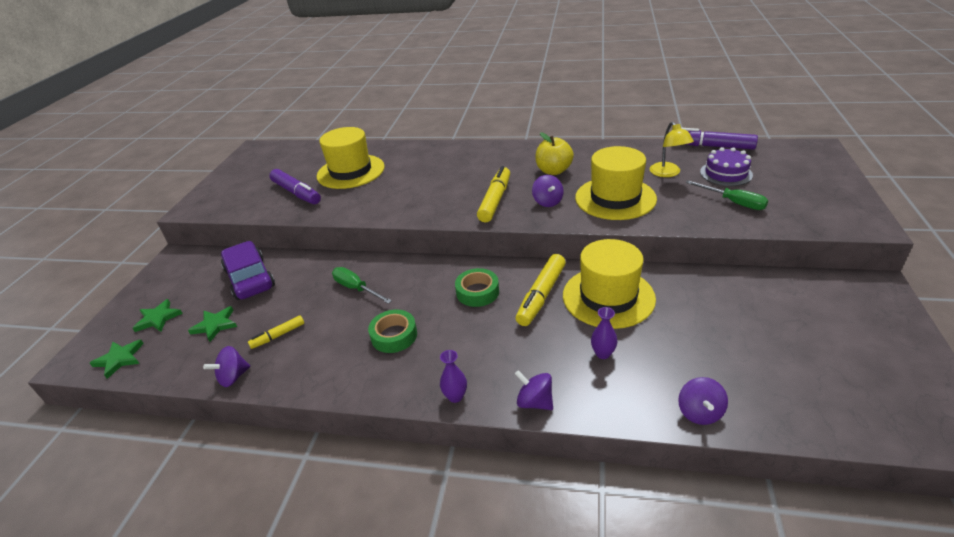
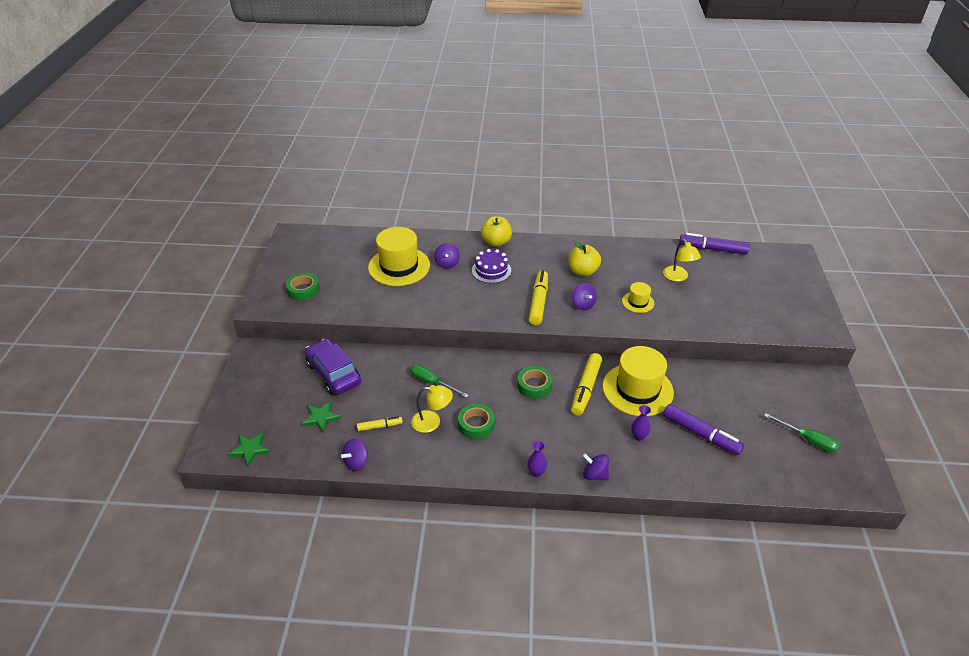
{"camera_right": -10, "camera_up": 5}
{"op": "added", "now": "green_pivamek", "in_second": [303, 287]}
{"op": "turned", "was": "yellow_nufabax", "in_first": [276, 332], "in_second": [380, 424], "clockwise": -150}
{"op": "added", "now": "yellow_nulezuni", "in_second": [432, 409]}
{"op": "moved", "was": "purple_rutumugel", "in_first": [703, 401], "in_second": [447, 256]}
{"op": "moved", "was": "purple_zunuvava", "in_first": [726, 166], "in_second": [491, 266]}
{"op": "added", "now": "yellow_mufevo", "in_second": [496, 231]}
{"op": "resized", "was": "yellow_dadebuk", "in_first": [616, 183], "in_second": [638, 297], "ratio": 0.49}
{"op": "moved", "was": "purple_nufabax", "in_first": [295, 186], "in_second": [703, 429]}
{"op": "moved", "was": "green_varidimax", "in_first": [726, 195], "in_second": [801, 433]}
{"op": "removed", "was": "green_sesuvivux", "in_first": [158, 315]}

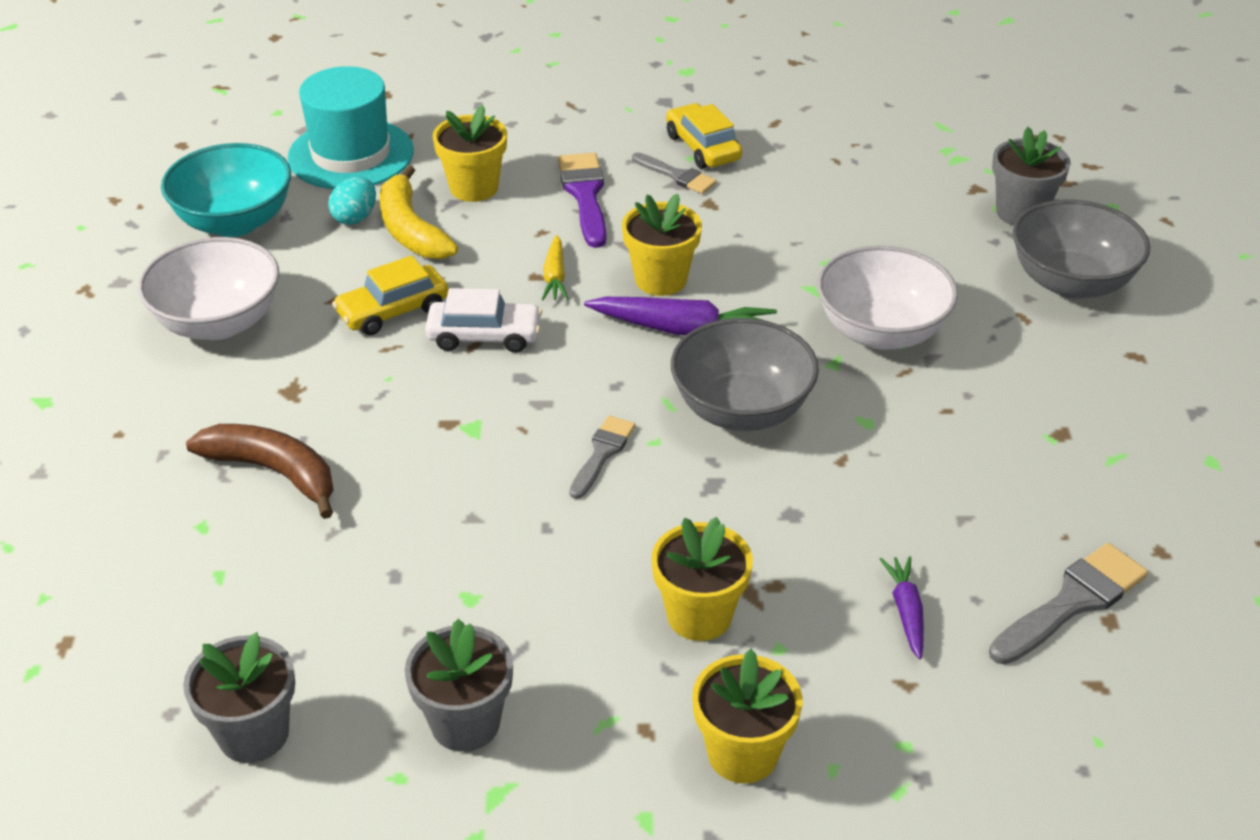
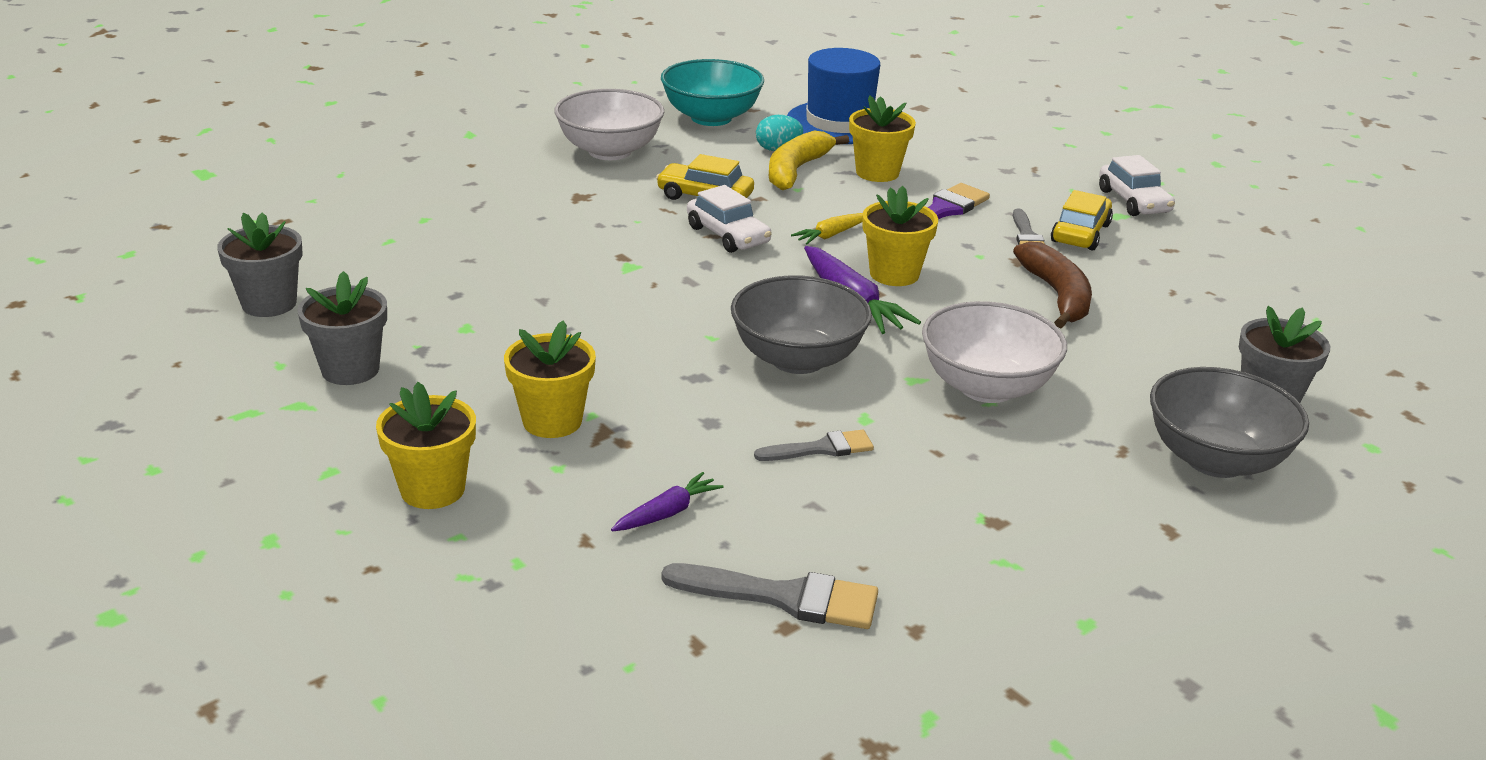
{"camera_right": 50, "camera_up": -10}
{"op": "moved", "was": "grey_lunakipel", "in_first": [602, 457], "in_second": [814, 445]}
{"op": "recoloured", "was": "turquoise_dadebuk", "now": "blue_dadebuk", "in_first": [351, 127], "in_second": [833, 96]}
{"op": "moved", "was": "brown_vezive", "in_first": [260, 471], "in_second": [1052, 285]}
{"op": "added", "now": "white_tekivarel", "in_second": [1137, 185]}

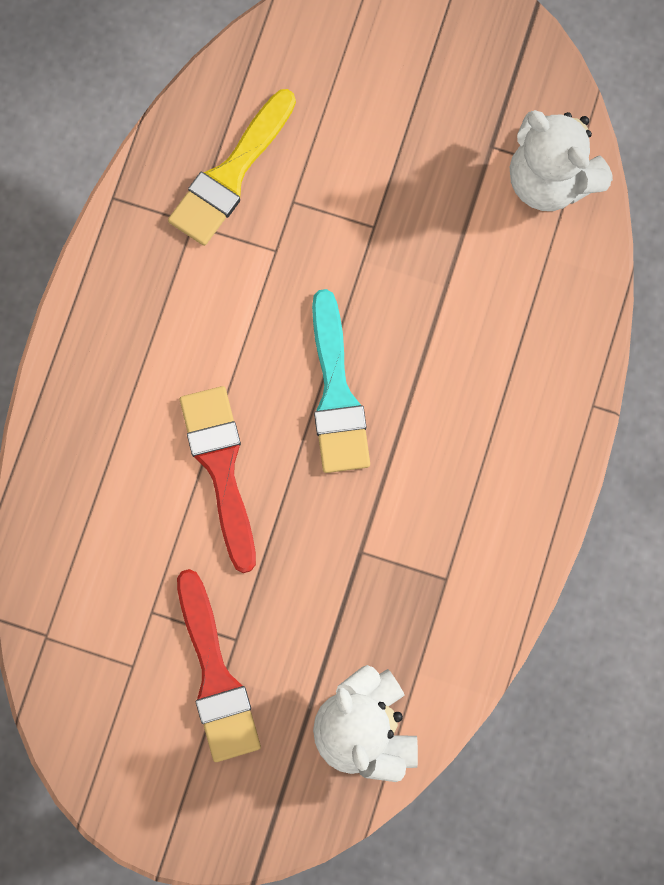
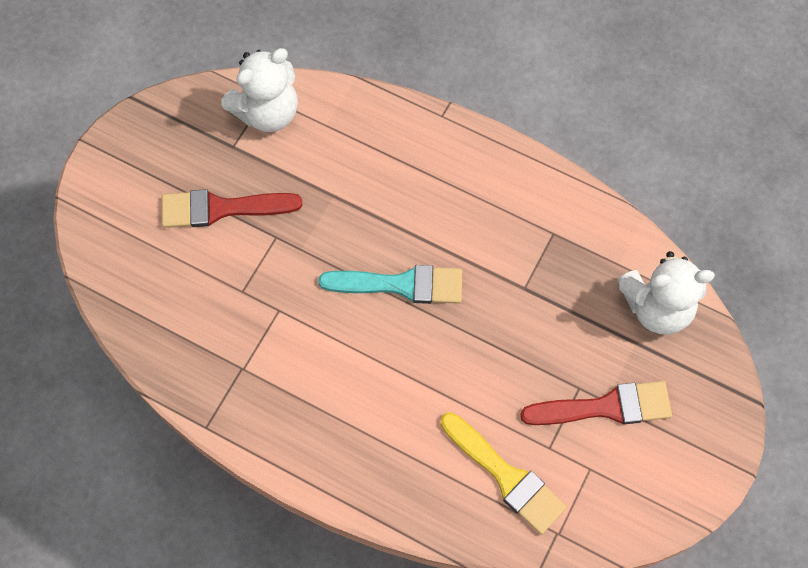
{"camera_right": -80, "camera_up": -10}
{"op": "moved", "was": "red_lunakipel", "in_first": [218, 479], "in_second": [232, 208]}
{"op": "moved", "was": "yellow_lunakipel", "in_first": [232, 167], "in_second": [504, 473]}

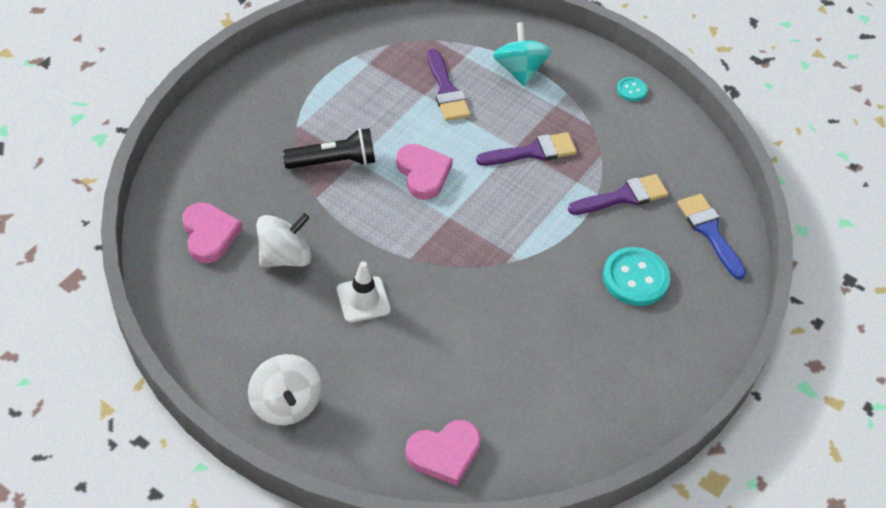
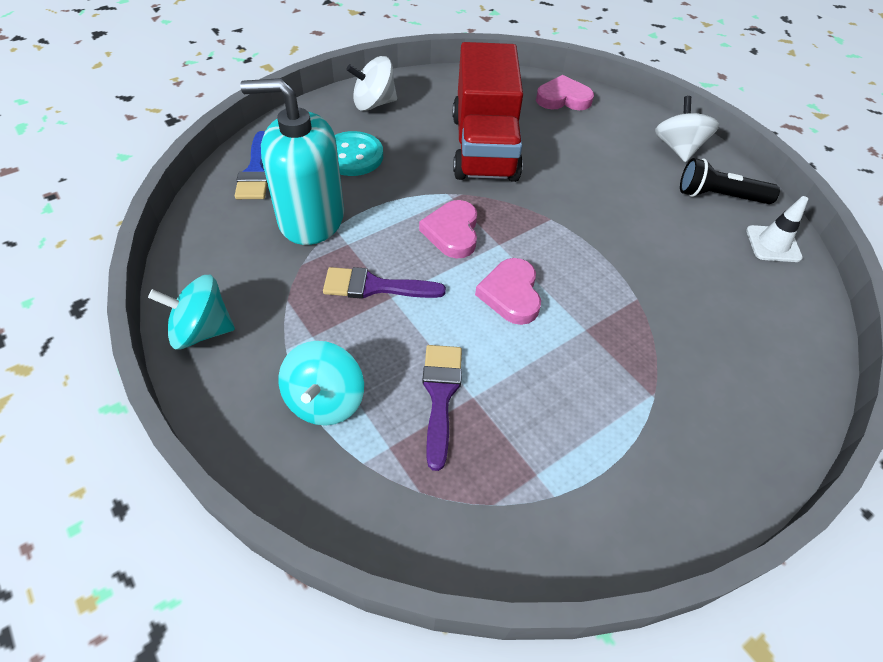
{"camera_right": -160, "camera_up": 0}
{"op": "replaced", "was": "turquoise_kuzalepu", "now": "turquoise_rutumugel", "in_first": [632, 89], "in_second": [191, 312]}
{"op": "replaced", "was": "purple_lunakipel", "now": "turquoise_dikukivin", "in_first": [618, 194], "in_second": [292, 161]}
{"op": "moved", "was": "white_rutumugel", "in_first": [283, 240], "in_second": [371, 83]}
{"op": "moved", "was": "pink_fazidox", "in_first": [212, 232], "in_second": [448, 229]}
{"op": "added", "now": "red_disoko", "in_second": [487, 112]}
{"op": "moved", "was": "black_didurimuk", "in_first": [329, 148], "in_second": [730, 181]}
{"op": "moved", "was": "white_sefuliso", "in_first": [364, 292], "in_second": [777, 229]}

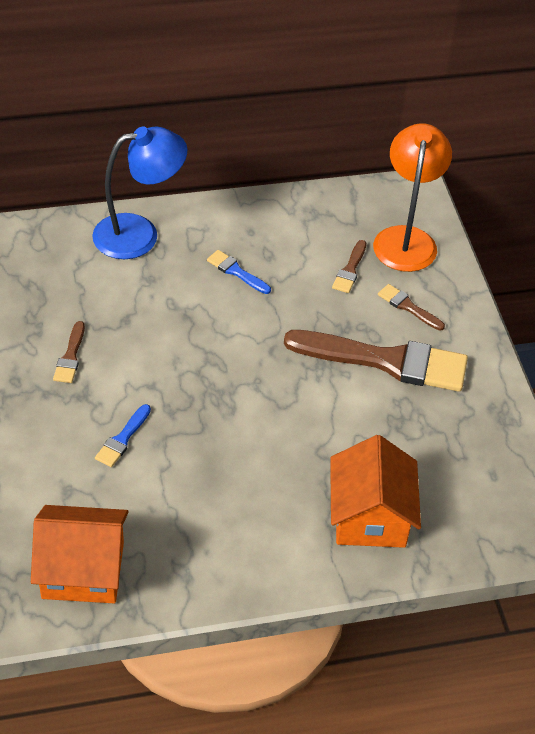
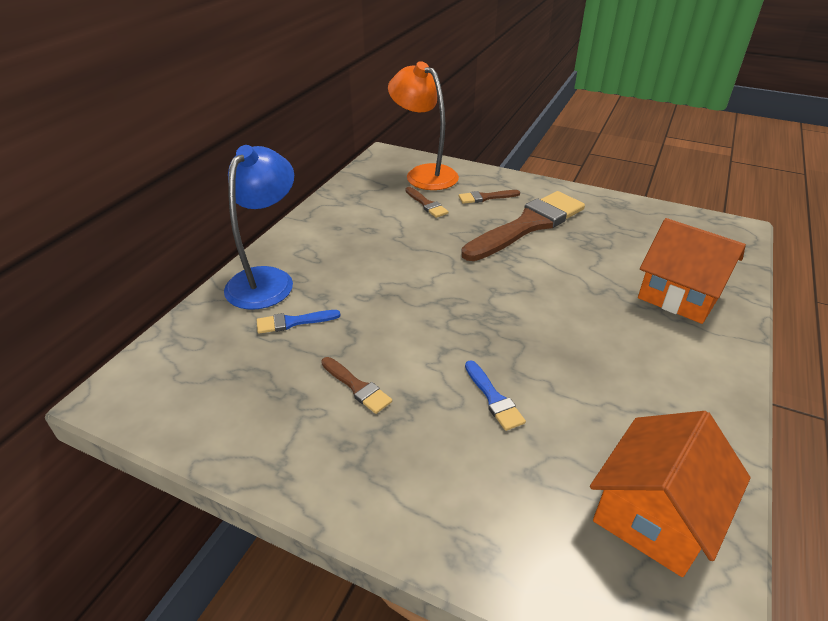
{"camera_right": -50, "camera_up": -10}
{"op": "moved", "was": "blue_lunakipel", "in_first": [239, 272], "in_second": [299, 322]}

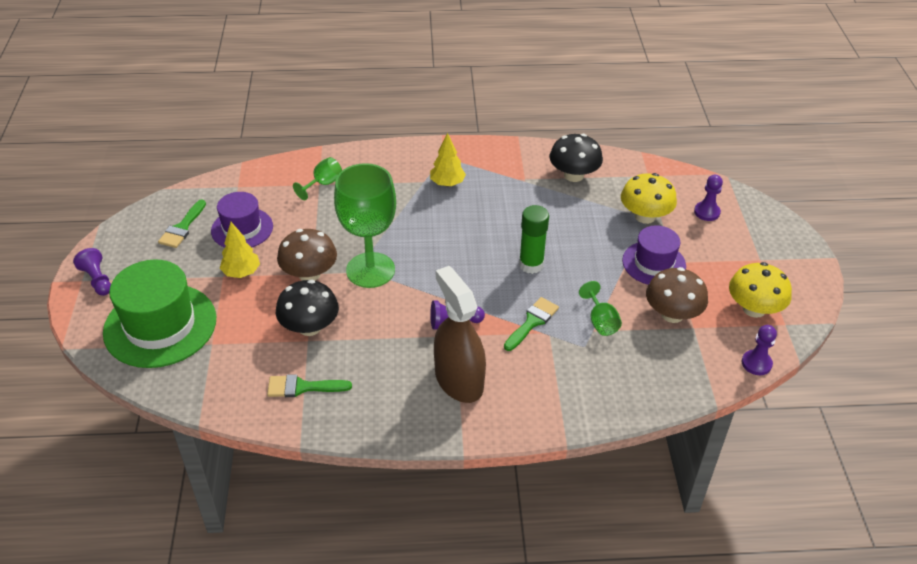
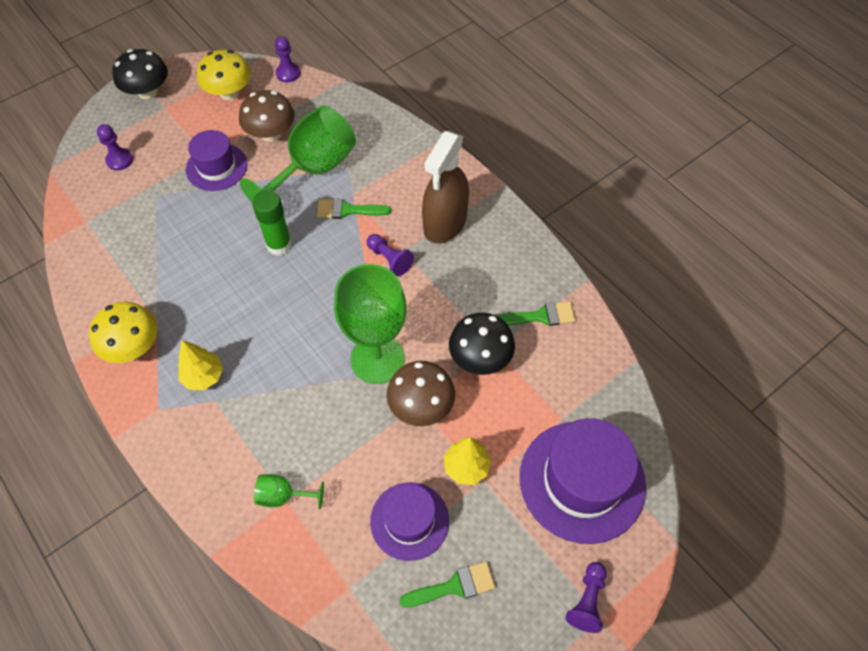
{"camera_right": -125, "camera_up": 15}
{"op": "moved", "was": "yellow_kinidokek", "in_first": [649, 198], "in_second": [123, 332]}
{"op": "moved", "was": "black_kinidokek", "in_first": [576, 158], "in_second": [140, 74]}
{"op": "resized", "was": "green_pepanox", "in_first": [600, 308], "in_second": [298, 154], "ratio": 2.21}
{"op": "turned", "was": "green_lunakipel", "in_first": [309, 385], "in_second": [536, 314], "clockwise": -60}
{"op": "recoloured", "was": "green_dadebuk", "now": "purple_dadebuk", "in_first": [159, 314], "in_second": [583, 481]}

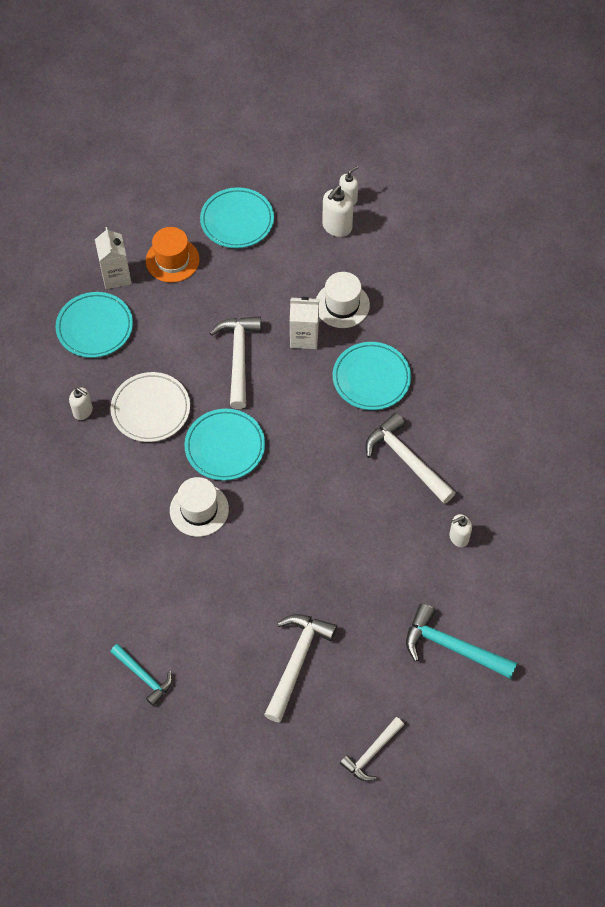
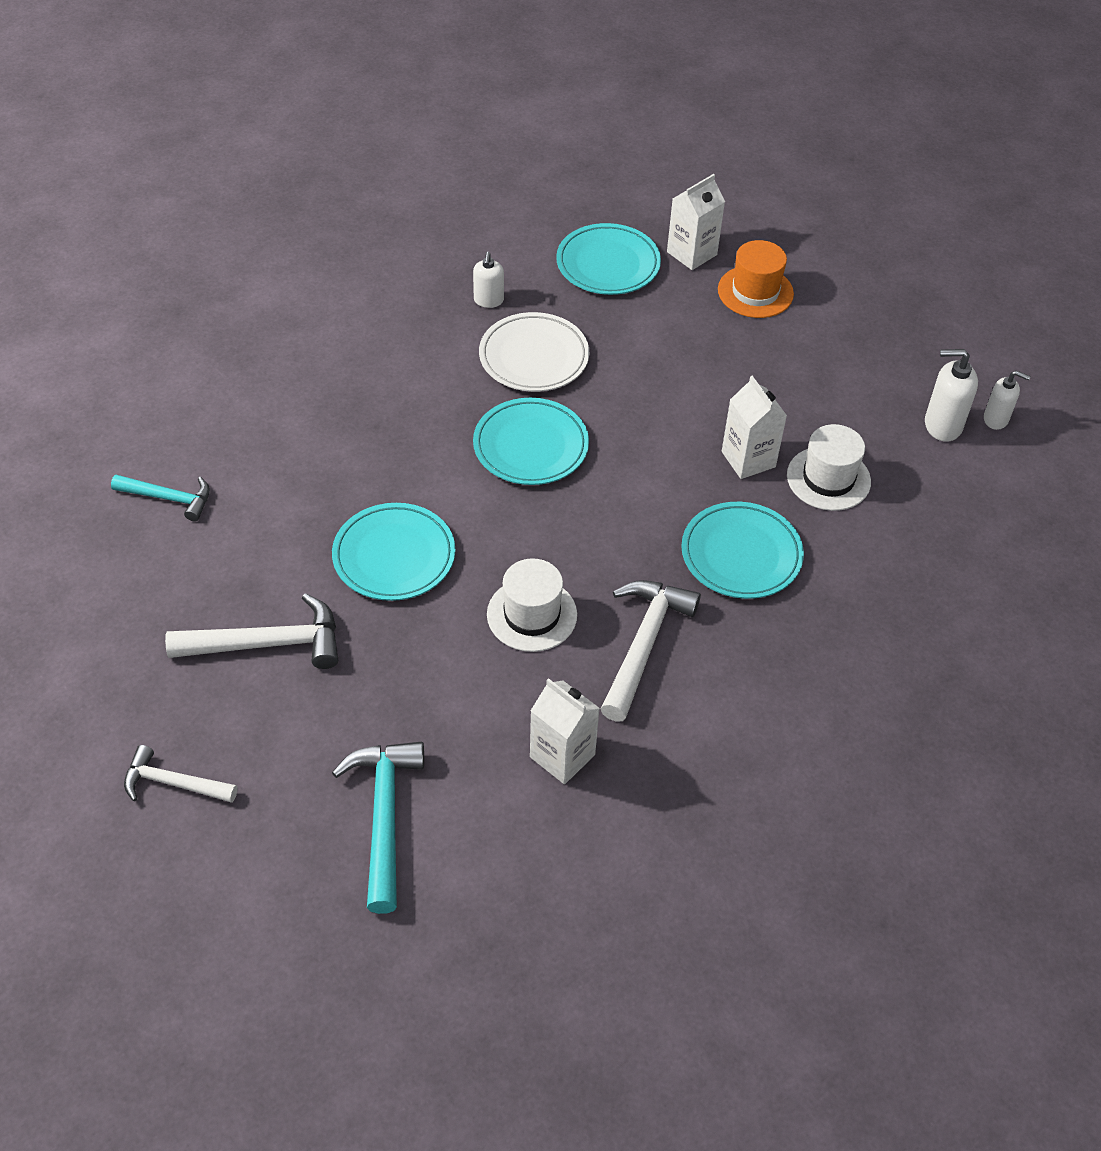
{"camera_right": 60, "camera_up": -10}
{"op": "turned", "was": "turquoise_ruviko", "in_first": [141, 675], "in_second": [160, 498], "clockwise": -90}
{"op": "moved", "was": "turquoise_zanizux", "in_first": [237, 217], "in_second": [393, 552]}
{"op": "moved", "was": "white_dadebuk", "in_first": [199, 507], "in_second": [532, 605]}
{"op": "replaced", "was": "white_dikukivin", "now": "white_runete", "in_first": [460, 530], "in_second": [565, 731]}
{"op": "removed", "was": "white_ruviko", "in_first": [235, 362]}

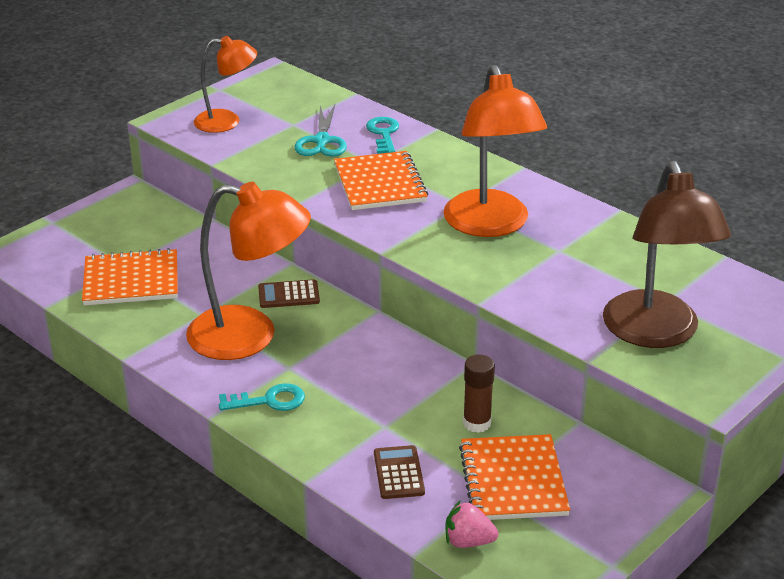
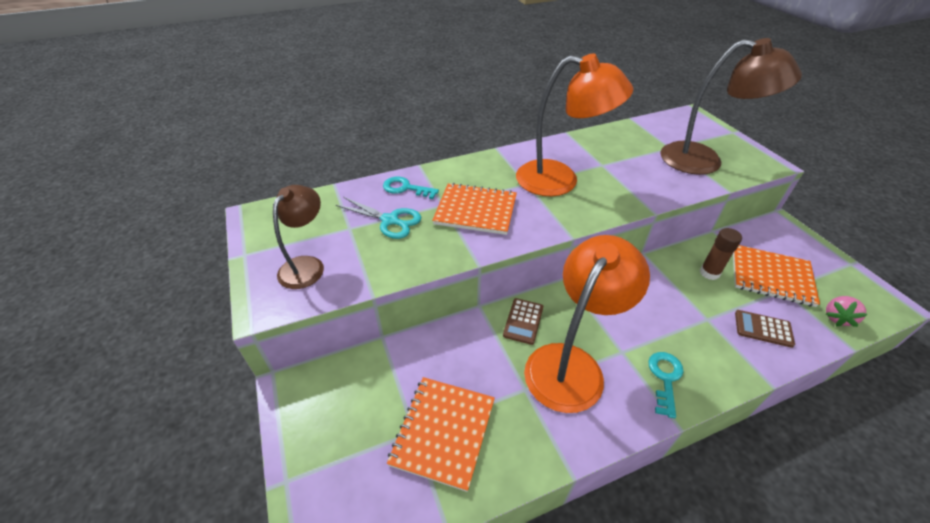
{"camera_right": -65, "camera_up": 10}
{"op": "recoloured", "was": "orange_nulezuni", "now": "brown_nulezuni", "in_first": [225, 84], "in_second": [298, 237]}

